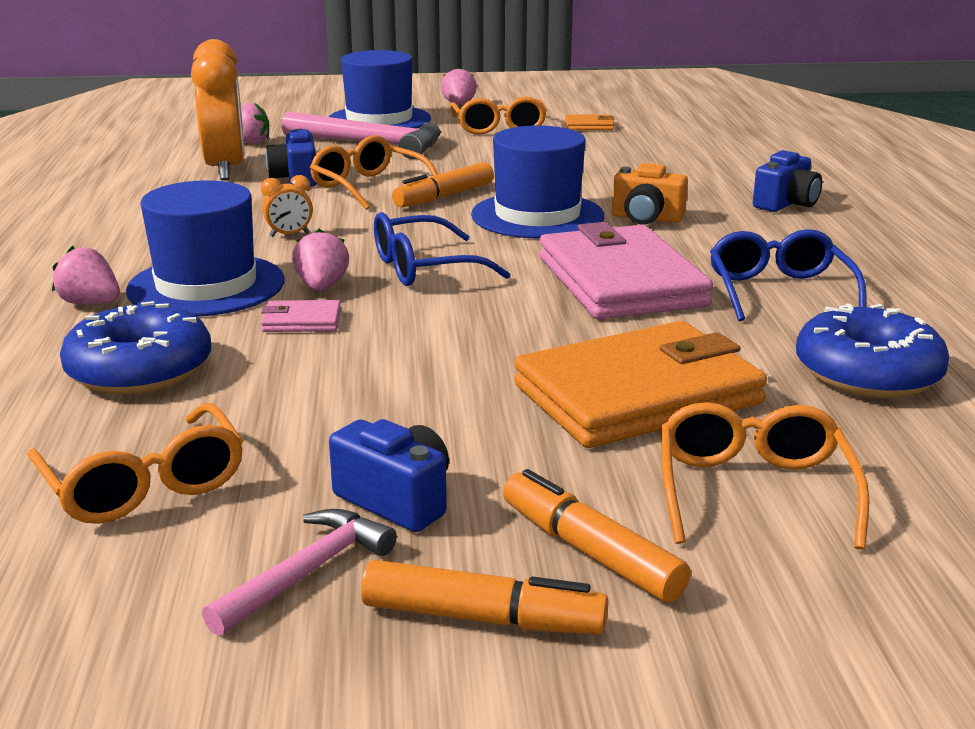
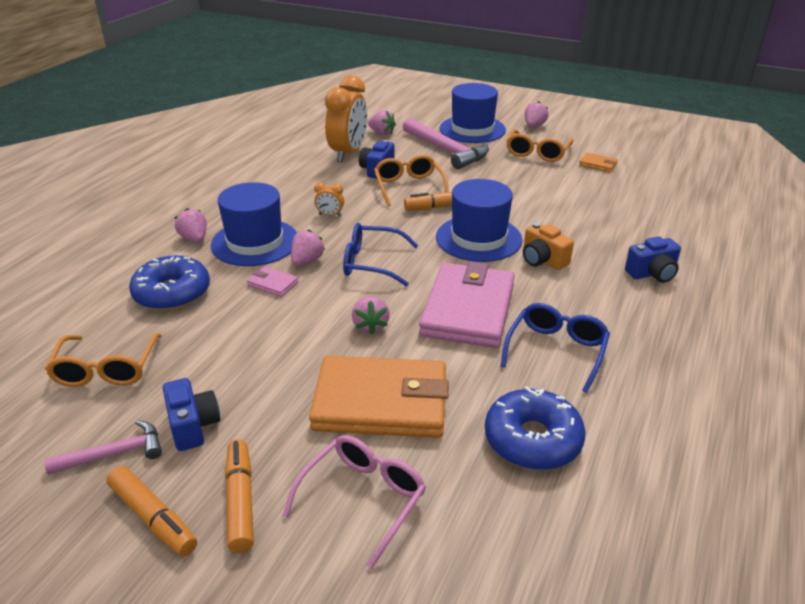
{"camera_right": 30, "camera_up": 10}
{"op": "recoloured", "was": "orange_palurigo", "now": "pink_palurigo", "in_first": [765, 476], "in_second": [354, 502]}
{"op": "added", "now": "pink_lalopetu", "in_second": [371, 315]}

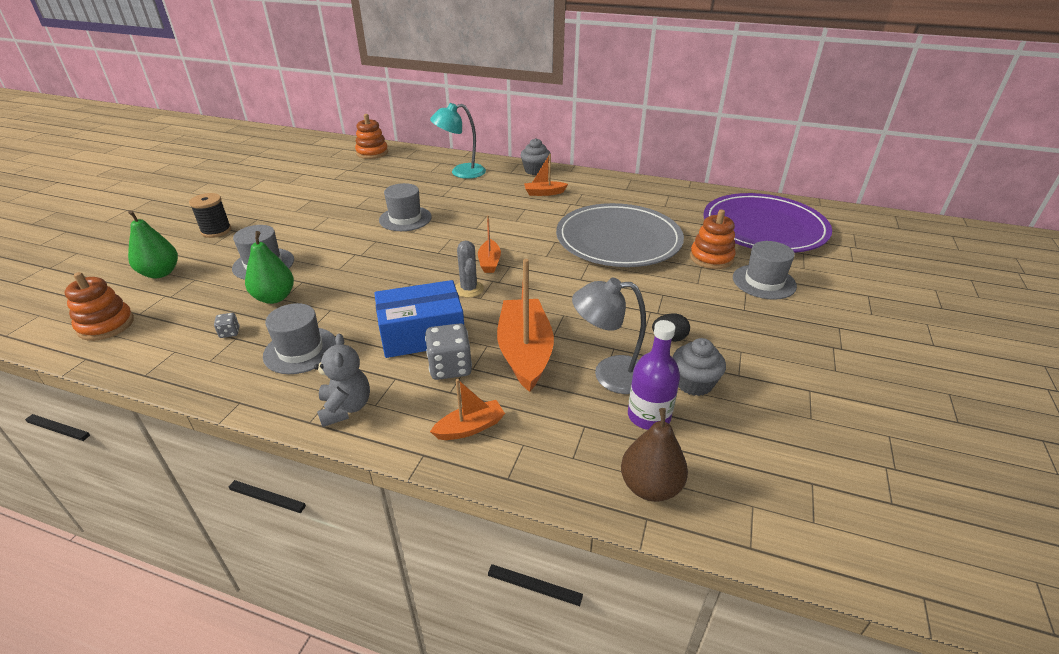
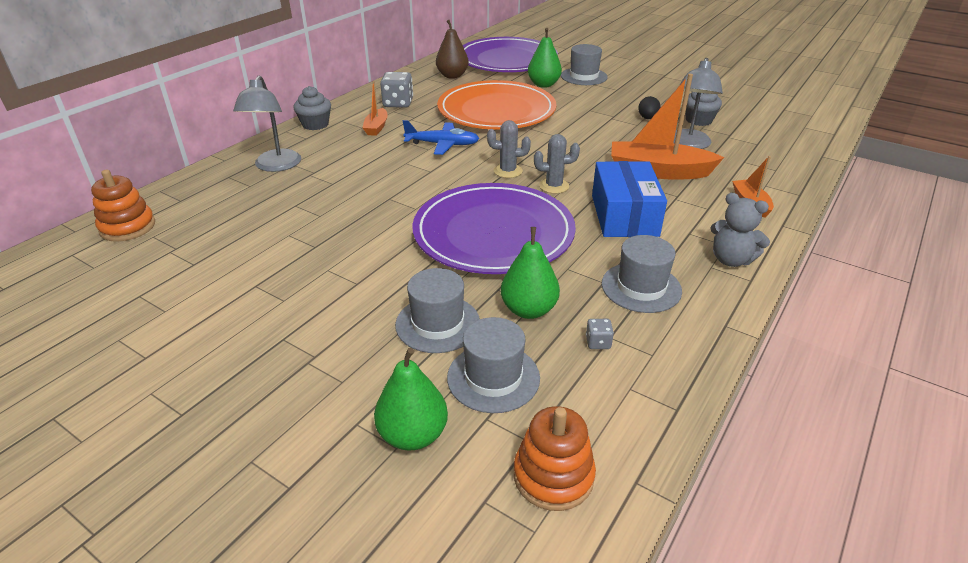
{"camera_right": -75, "camera_up": 0}
{"op": "recoloured", "was": "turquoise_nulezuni", "now": "grey_nulezuni", "in_first": [458, 141], "in_second": [267, 124]}
{"op": "moved", "was": "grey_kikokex", "in_first": [448, 351], "in_second": [396, 90]}
{"op": "added", "now": "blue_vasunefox", "in_second": [441, 137]}
{"op": "added", "now": "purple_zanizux", "in_second": [494, 228]}
{"op": "moved", "was": "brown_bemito", "in_first": [654, 455], "in_second": [452, 49]}
{"op": "recoloured", "was": "grey_zanizux", "now": "orange_zanizux", "in_first": [620, 235], "in_second": [496, 105]}
{"op": "moved", "was": "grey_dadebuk", "in_first": [405, 207], "in_second": [493, 365]}
{"op": "replaced", "was": "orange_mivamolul", "now": "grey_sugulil", "in_first": [489, 244], "in_second": [509, 149]}
{"op": "replaced", "was": "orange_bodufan", "now": "green_bemito", "in_first": [713, 239], "in_second": [545, 58]}
{"op": "turned", "was": "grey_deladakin", "in_first": [342, 380], "in_second": [740, 230], "clockwise": -150}
{"op": "removed", "was": "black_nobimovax", "in_first": [210, 215]}
{"op": "removed", "was": "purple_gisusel", "in_first": [654, 375]}

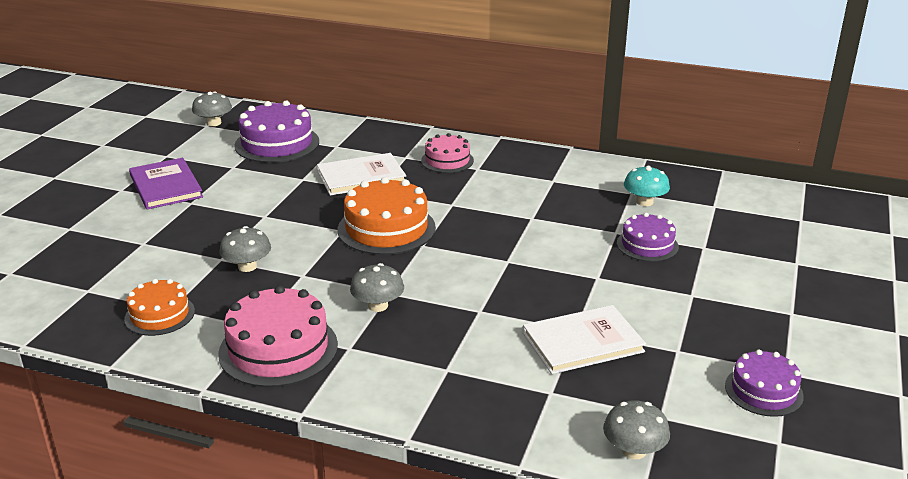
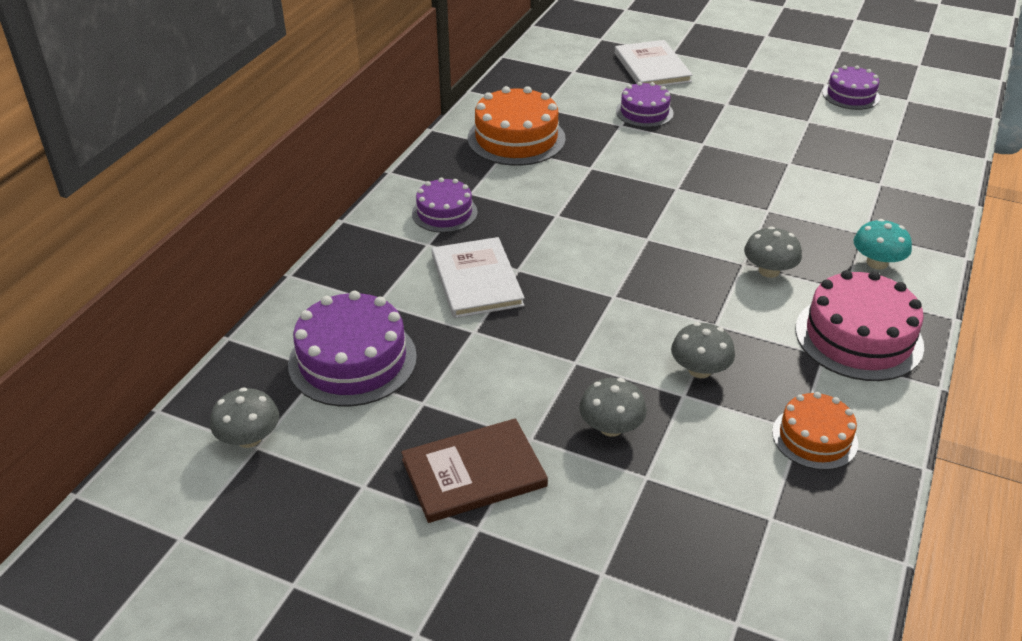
{"camera_right": -85, "camera_up": 10}
{"op": "recoloured", "was": "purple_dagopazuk", "now": "brown_dagopazuk", "in_first": [166, 184], "in_second": [474, 470]}
{"op": "recoloured", "was": "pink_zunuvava", "now": "purple_zunuvava", "in_first": [447, 153], "in_second": [445, 205]}
{"op": "moved", "was": "orange_zunuvava", "in_first": [387, 216], "in_second": [517, 126]}
{"op": "moved", "was": "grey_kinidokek", "in_first": [636, 429], "in_second": [613, 407]}
{"op": "moved", "was": "white_dagopazuk", "in_first": [584, 339], "in_second": [654, 63]}
{"op": "moved", "was": "turquoise_kinidokek", "in_first": [647, 186], "in_second": [883, 244]}

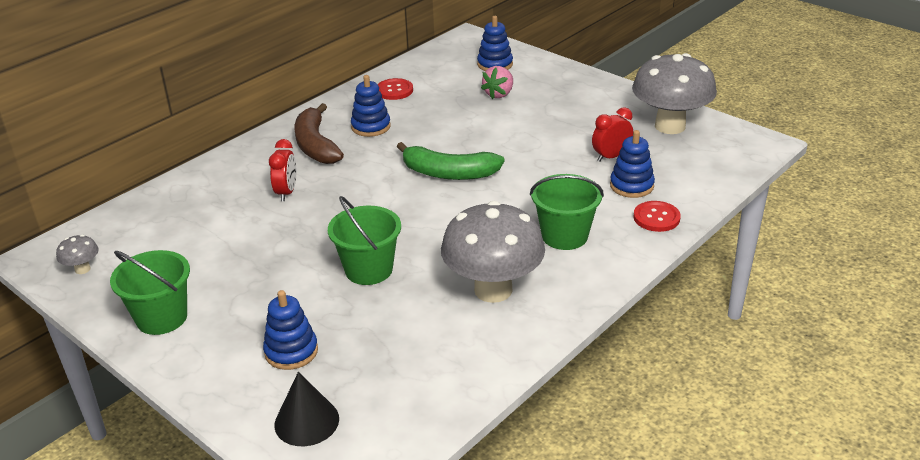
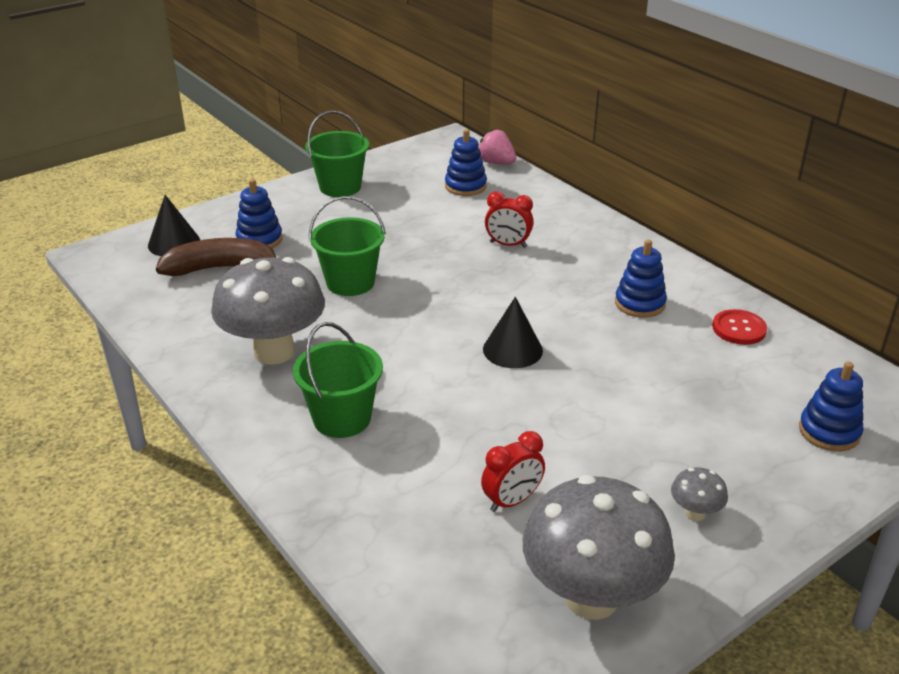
{"camera_right": 100, "camera_up": 0}
{"op": "moved", "was": "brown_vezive", "in_first": [319, 133], "in_second": [216, 257]}
{"op": "moved", "was": "blue_bodufan", "in_first": [632, 164], "in_second": [466, 162]}
{"op": "moved", "was": "pink_lalopetu", "in_first": [497, 82], "in_second": [497, 146]}
{"op": "turned", "was": "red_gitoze", "in_first": [612, 134], "in_second": [513, 471], "clockwise": 75}
{"op": "replaced", "was": "green_vezive", "now": "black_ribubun", "in_first": [450, 161], "in_second": [513, 332]}
{"op": "moved", "was": "grey_kinidokek", "in_first": [77, 254], "in_second": [699, 494]}
{"op": "removed", "was": "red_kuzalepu", "in_first": [657, 216]}

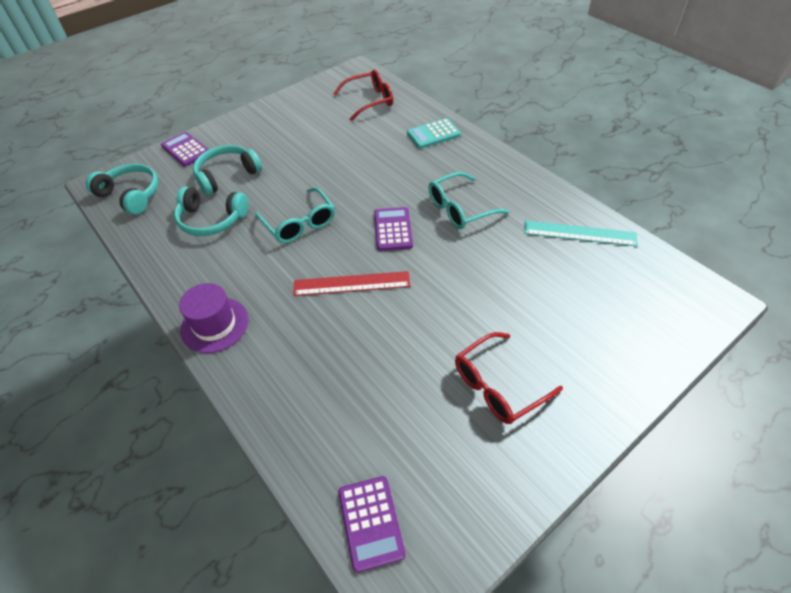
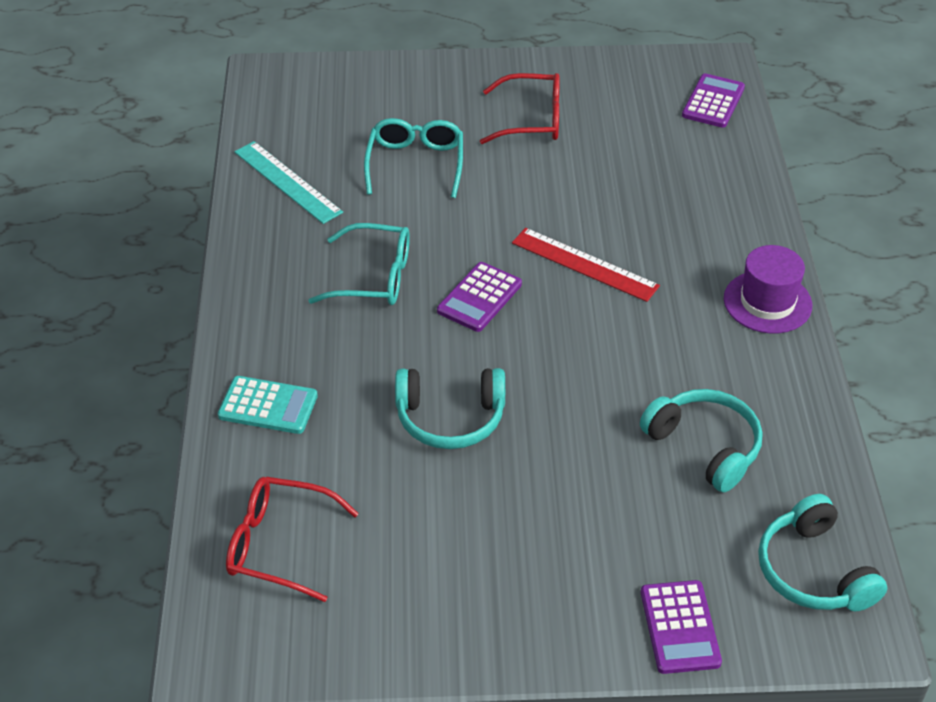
{"camera_right": -145, "camera_up": -5}
{"op": "moved", "was": "turquoise_palurigo", "in_first": [295, 215], "in_second": [413, 158]}
{"op": "moved", "was": "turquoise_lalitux", "in_first": [227, 170], "in_second": [450, 408]}

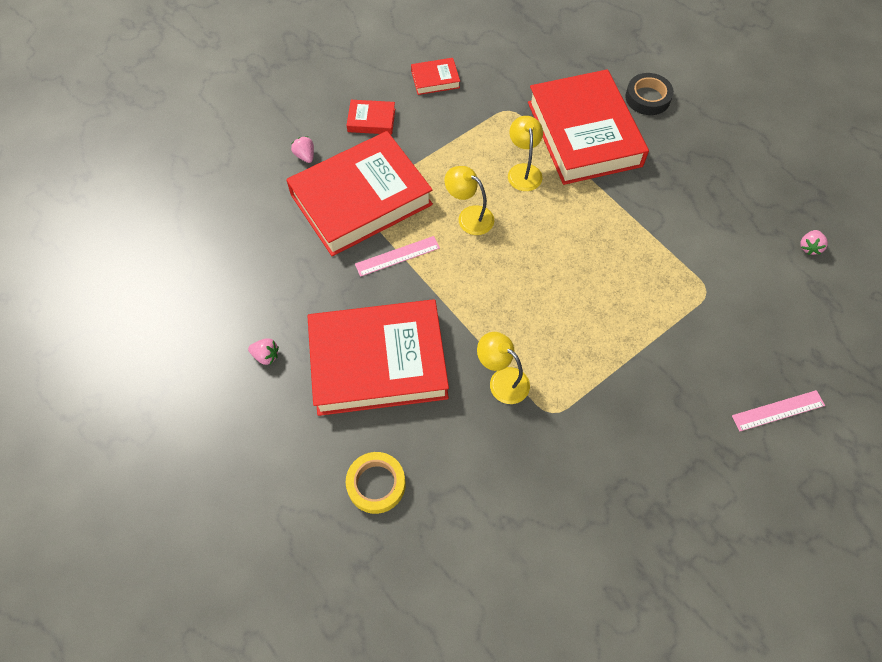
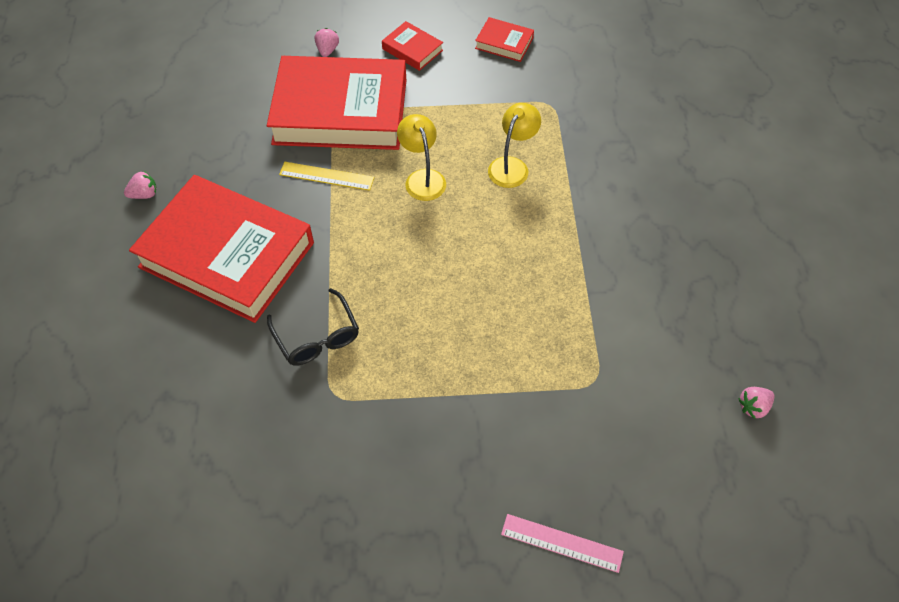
{"camera_right": 35, "camera_up": -5}
{"op": "turned", "was": "pink_lalopetu", "in_first": [263, 351], "in_second": [140, 185], "clockwise": -75}
{"op": "replaced", "was": "yellow_nulezuni", "now": "black_palurigo", "in_first": [503, 368], "in_second": [313, 326]}
{"op": "recoloured", "was": "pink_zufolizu", "now": "yellow_zufolizu", "in_first": [397, 256], "in_second": [327, 176]}
{"op": "removed", "was": "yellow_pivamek", "in_first": [376, 483]}
{"op": "removed", "was": "red_dagopazuk", "in_first": [588, 127]}
{"op": "removed", "was": "black_pivamek", "in_first": [649, 94]}

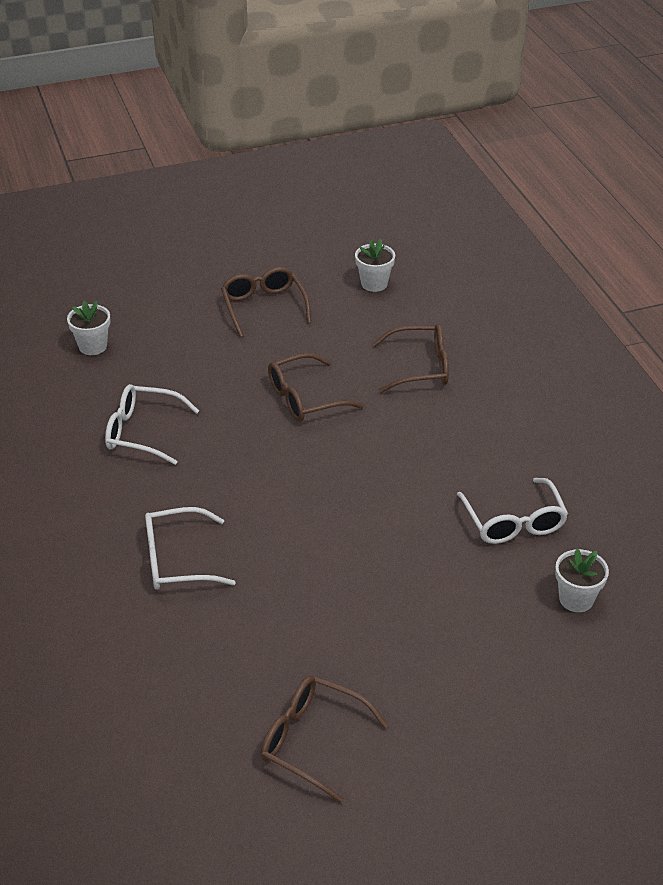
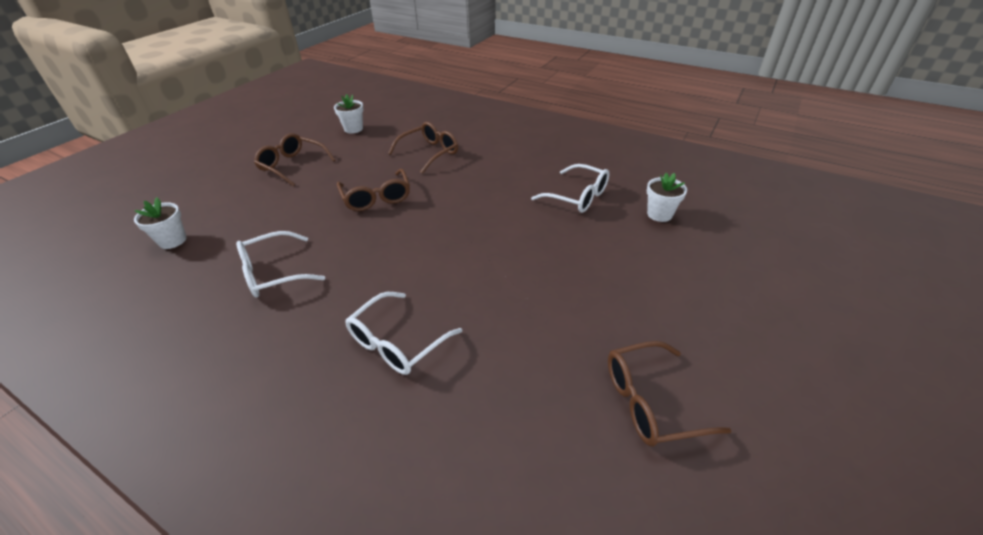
{"camera_right": -40, "camera_up": 0}
{"op": "turned", "was": "brown_palurigo", "in_first": [316, 387], "in_second": [373, 190], "clockwise": -45}

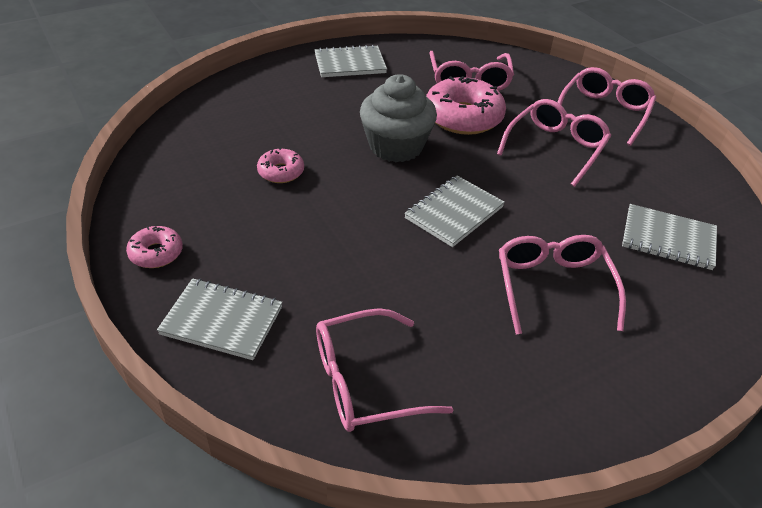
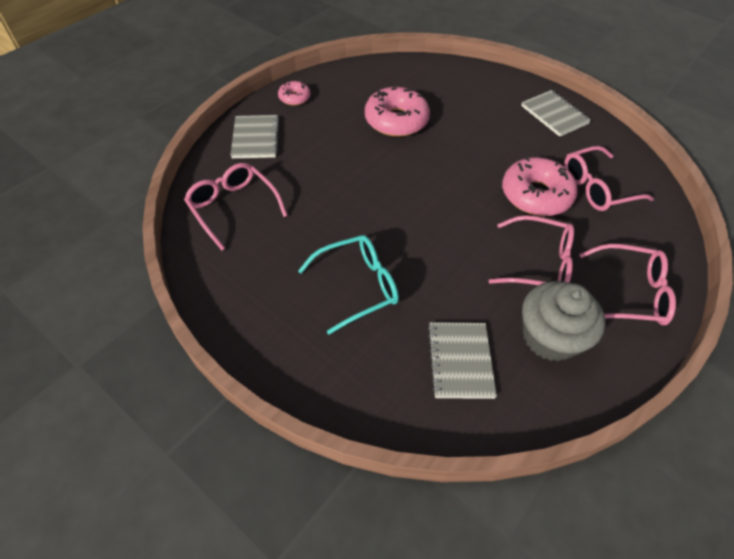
{"camera_right": 70, "camera_up": 10}
{"op": "recoloured", "was": "pink_palurigo", "now": "turquoise_palurigo", "in_first": [562, 285], "in_second": [348, 284]}
{"op": "resized", "was": "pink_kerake", "in_first": [280, 165], "in_second": [397, 112], "ratio": 1.93}
{"op": "moved", "was": "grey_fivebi", "in_first": [398, 118], "in_second": [564, 321]}
{"op": "removed", "was": "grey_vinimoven", "in_first": [454, 211]}

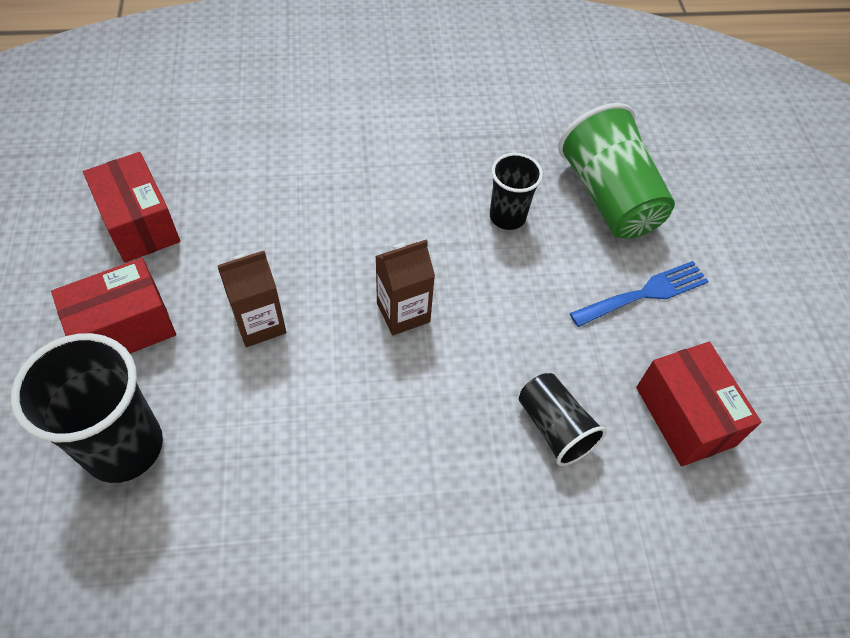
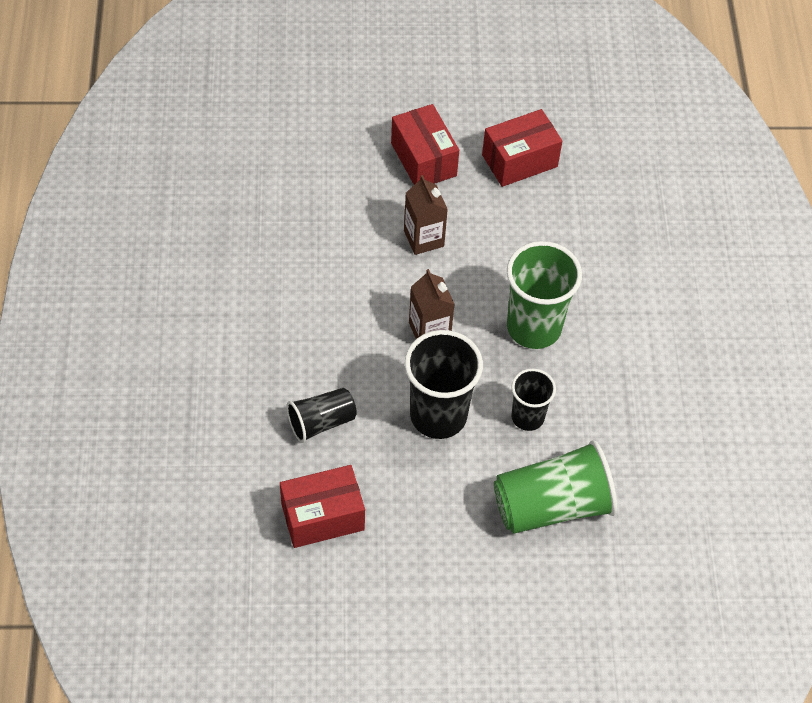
{"camera_right": 95, "camera_up": 0}
{"op": "moved", "was": "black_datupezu", "in_first": [87, 408], "in_second": [444, 384]}
{"op": "added", "now": "green_datupezu", "in_second": [544, 295]}
{"op": "removed", "was": "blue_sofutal", "in_first": [639, 294]}

